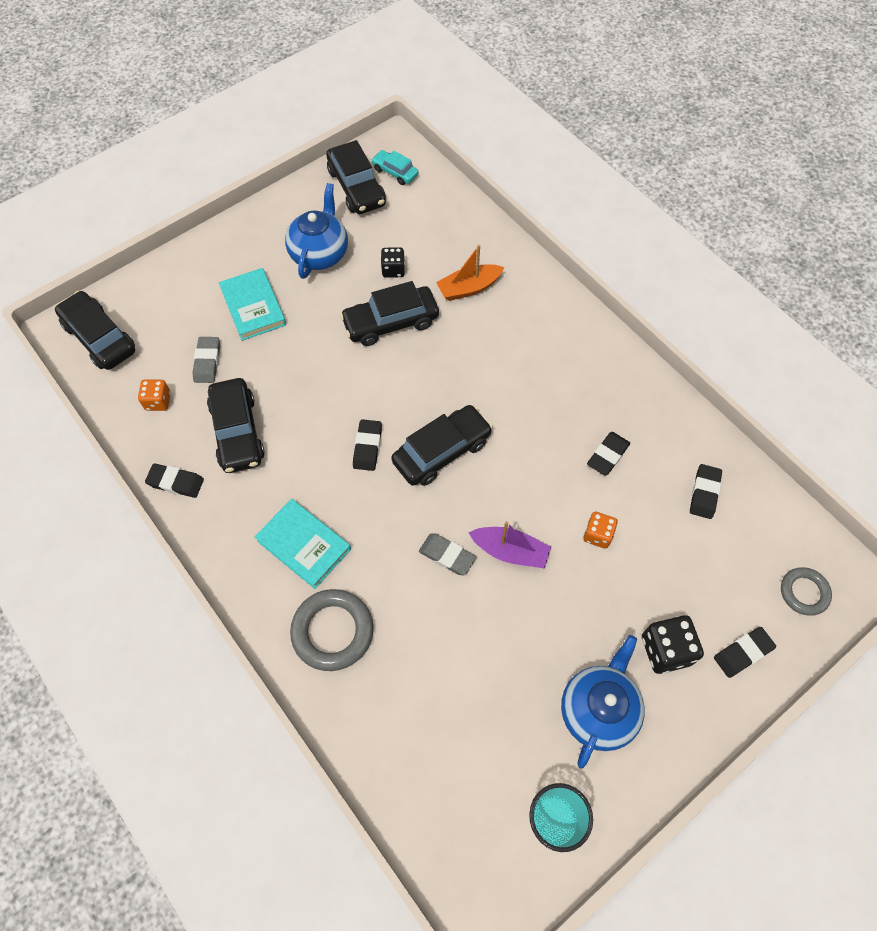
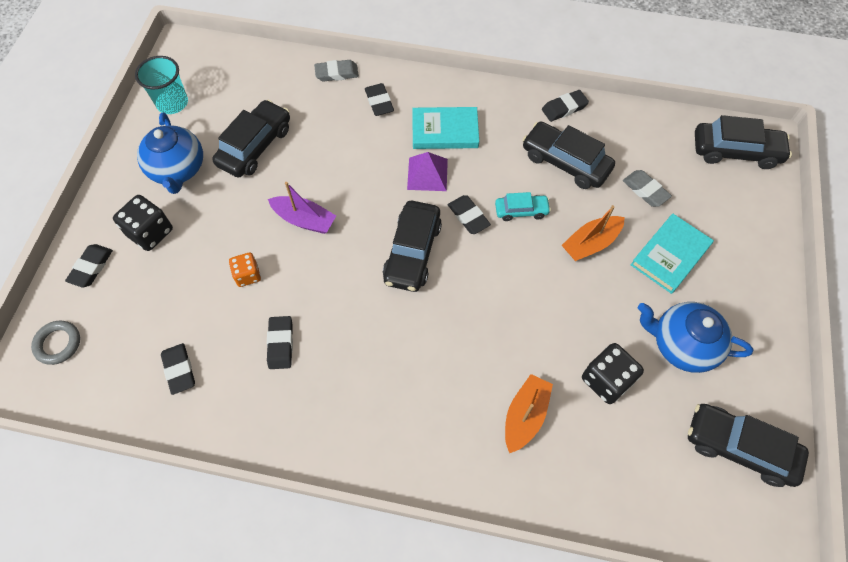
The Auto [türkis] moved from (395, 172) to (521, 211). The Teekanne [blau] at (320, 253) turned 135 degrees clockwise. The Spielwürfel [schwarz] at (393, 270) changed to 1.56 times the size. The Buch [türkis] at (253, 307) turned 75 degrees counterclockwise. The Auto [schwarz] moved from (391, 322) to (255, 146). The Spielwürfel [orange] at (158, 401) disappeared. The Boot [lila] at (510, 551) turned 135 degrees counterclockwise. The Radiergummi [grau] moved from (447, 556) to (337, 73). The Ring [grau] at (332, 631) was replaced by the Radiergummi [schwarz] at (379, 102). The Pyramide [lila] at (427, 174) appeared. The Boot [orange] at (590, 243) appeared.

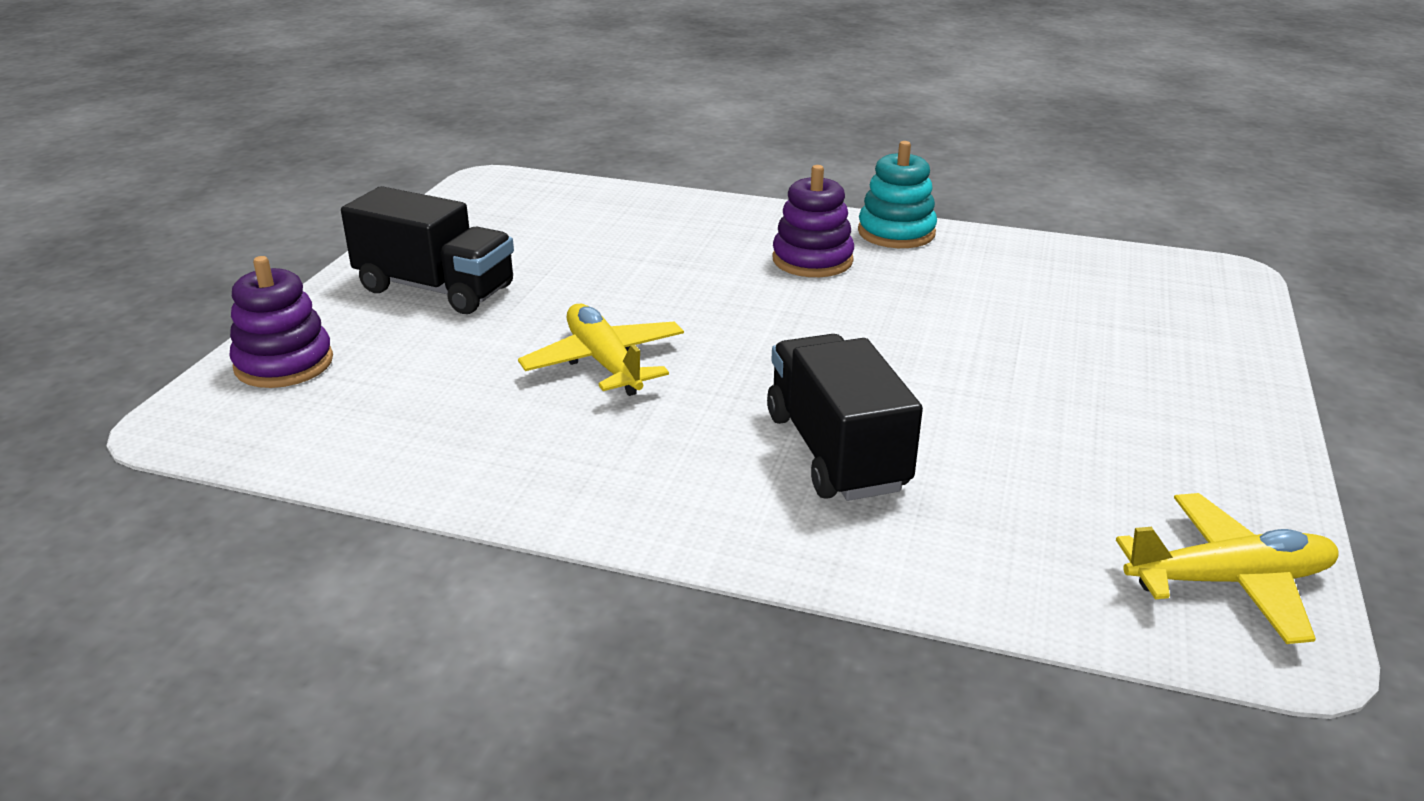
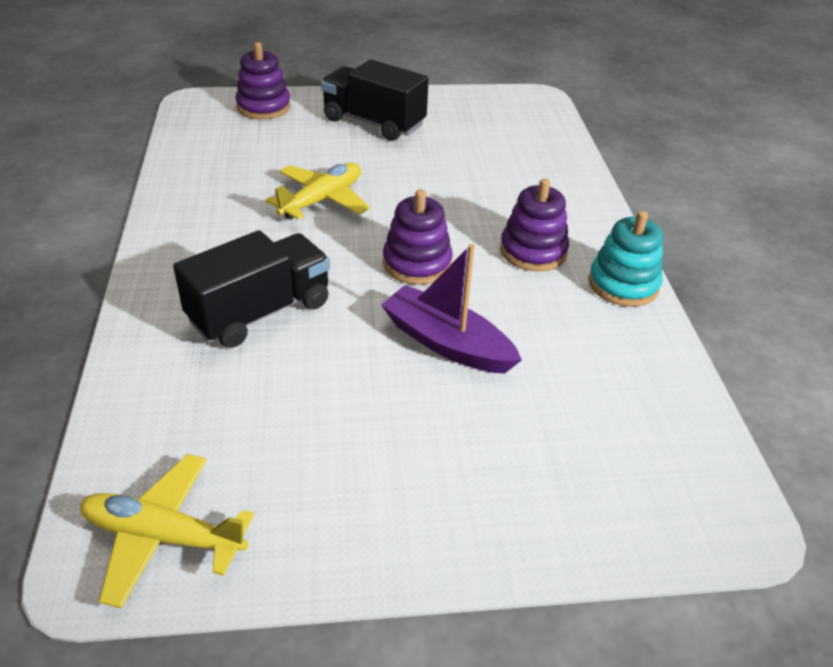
The Lastwagen [schwarz] at (435, 289) turned 120 degrees clockwise. The Flugzeug [gelb] at (1229, 581) turned 135 degrees clockwise. The Stapelspielzeug [lila] at (417, 263) appeared. The Boot [lila] at (447, 343) appeared.

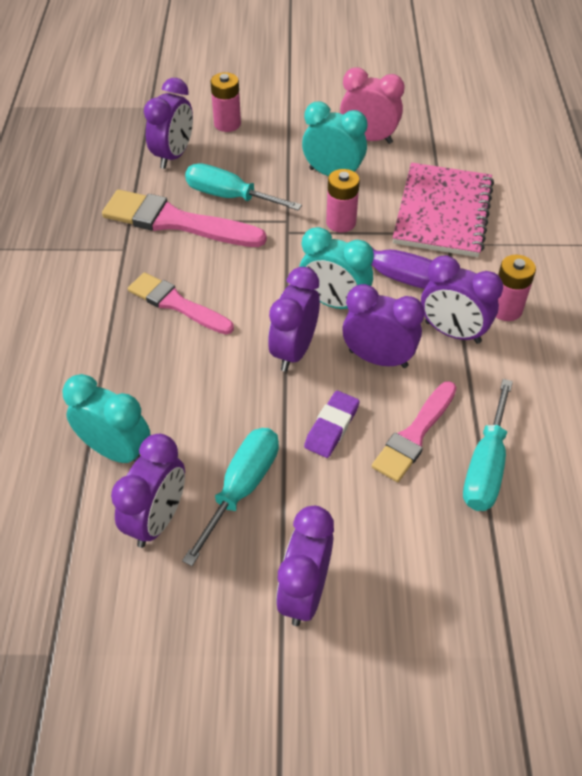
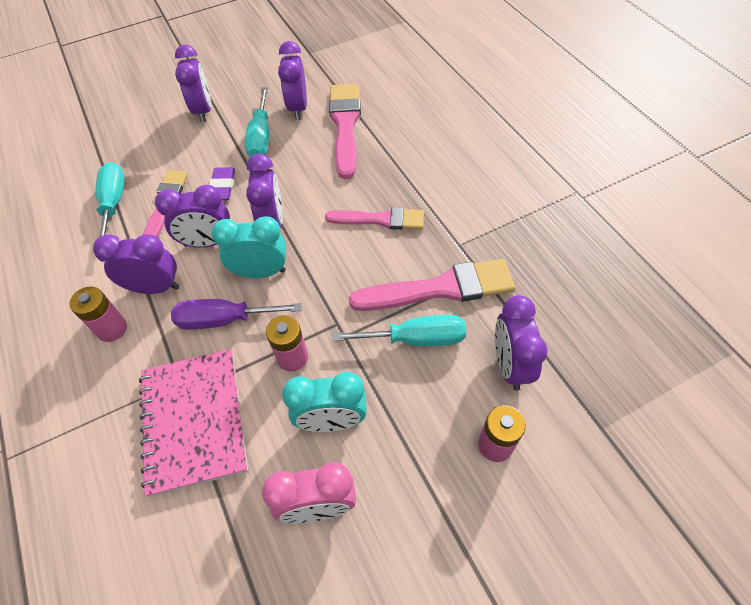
The Wecker [türkis] at (116, 451) was replaced by the Pinsel [rosa] at (345, 125).

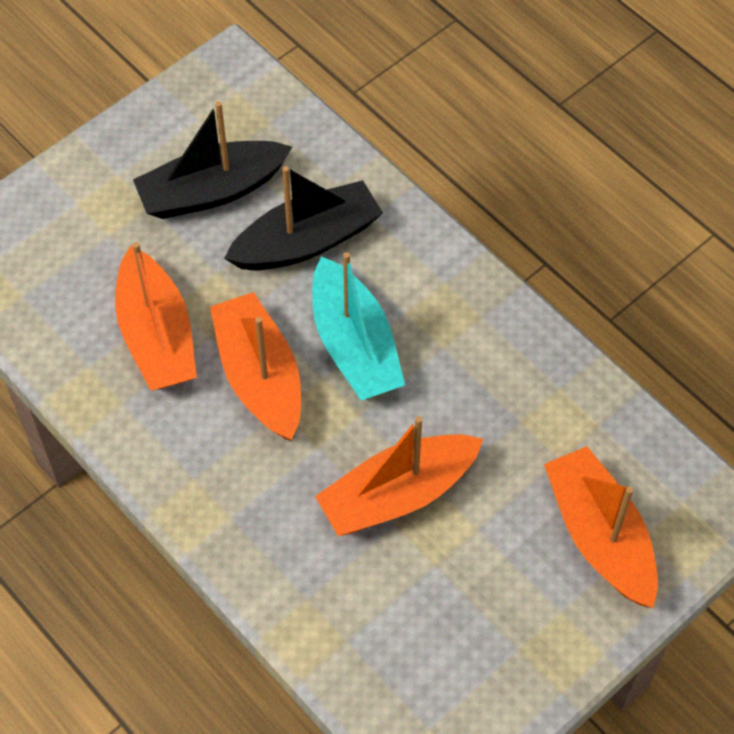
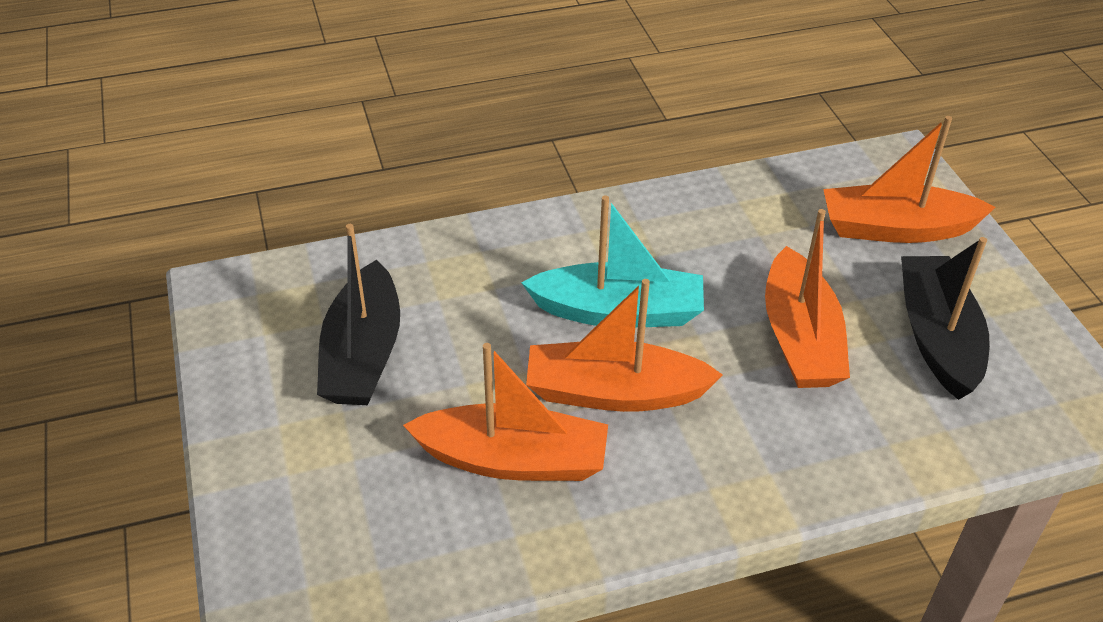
The Boot [schwarz] moved from (306, 241) to (937, 337).

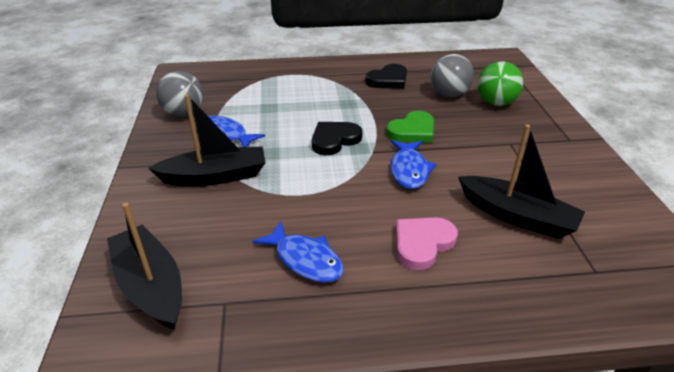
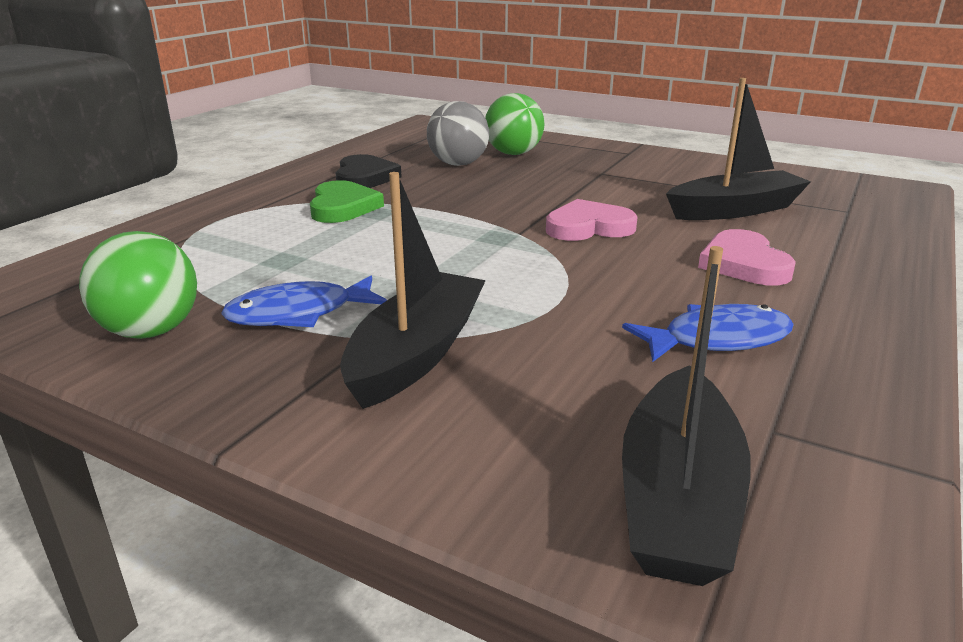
The Ball [grau] at (184, 113) became the Ball [grün] at (151, 331). The Herz [grün] moved from (412, 131) to (342, 207). The Herz [schwarz] at (334, 140) disappeared. The Fisch [blau] at (409, 170) was replaced by the Herz [rosa] at (588, 227). The Boot [schwarz] at (150, 286) turned 75 degrees counterclockwise.

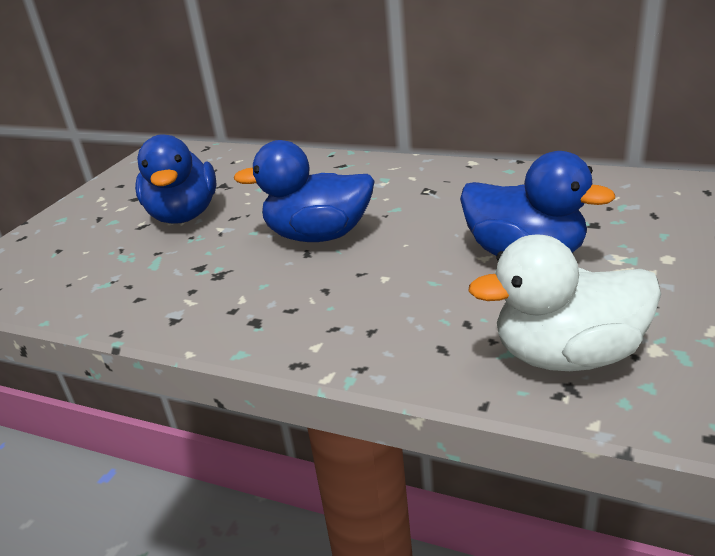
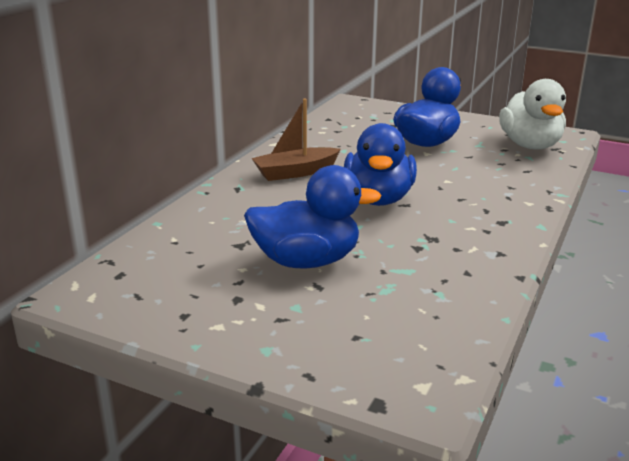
The Boot [braun] at (295, 172) appeared.

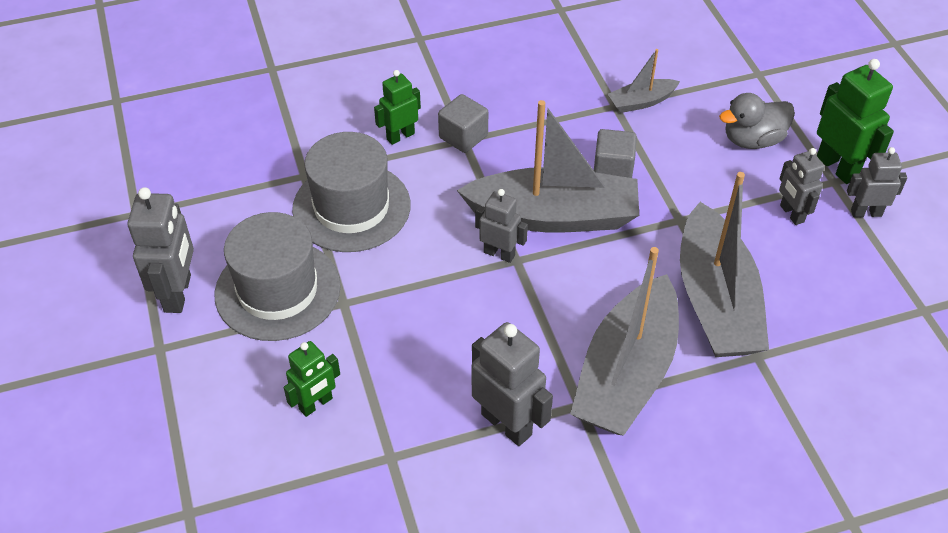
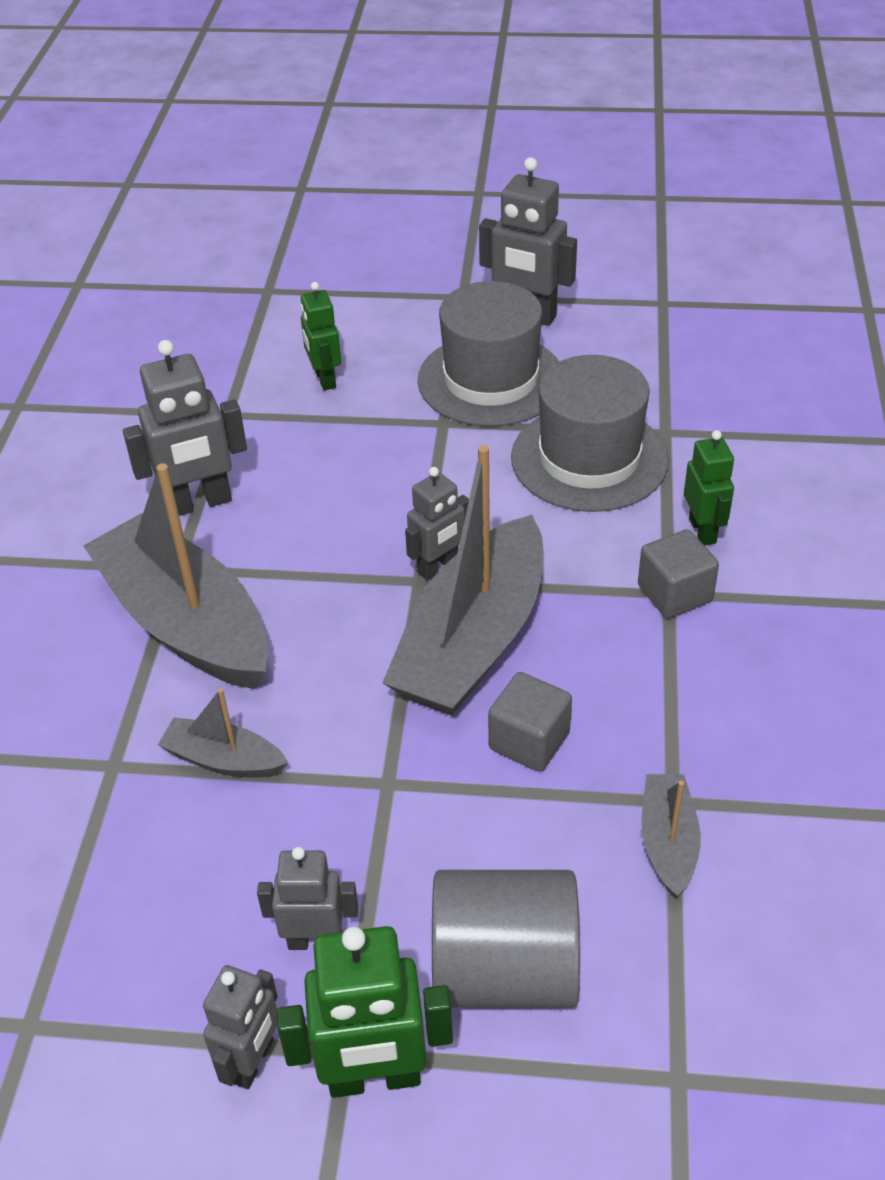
The Ente [grau] at (752, 140) was replaced by the Vollzylinder [grau] at (504, 970). The Boot [grau] at (716, 301) changed to 0.46 times the size.

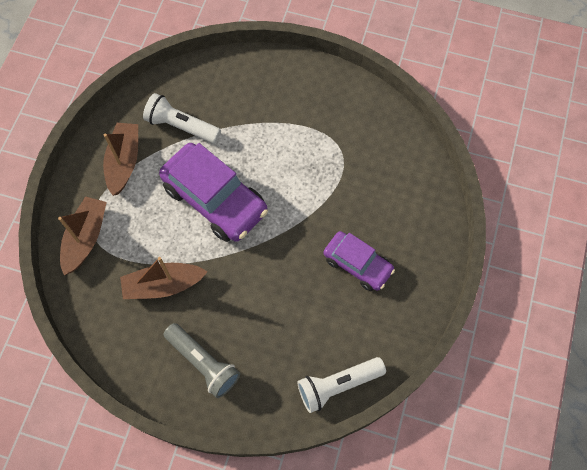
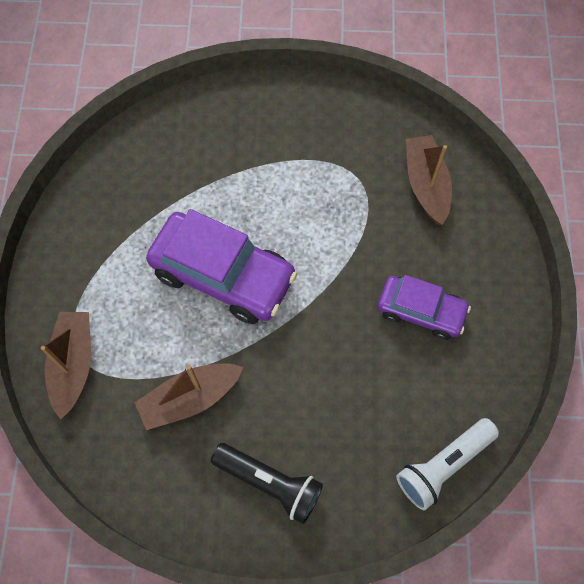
The Taschenlampe [weiß] at (181, 126) disappeared. The Boot [braun] moved from (124, 162) to (426, 185). The Taschenlampe [grau] at (203, 363) became the Taschenlampe [schwarz] at (270, 483).

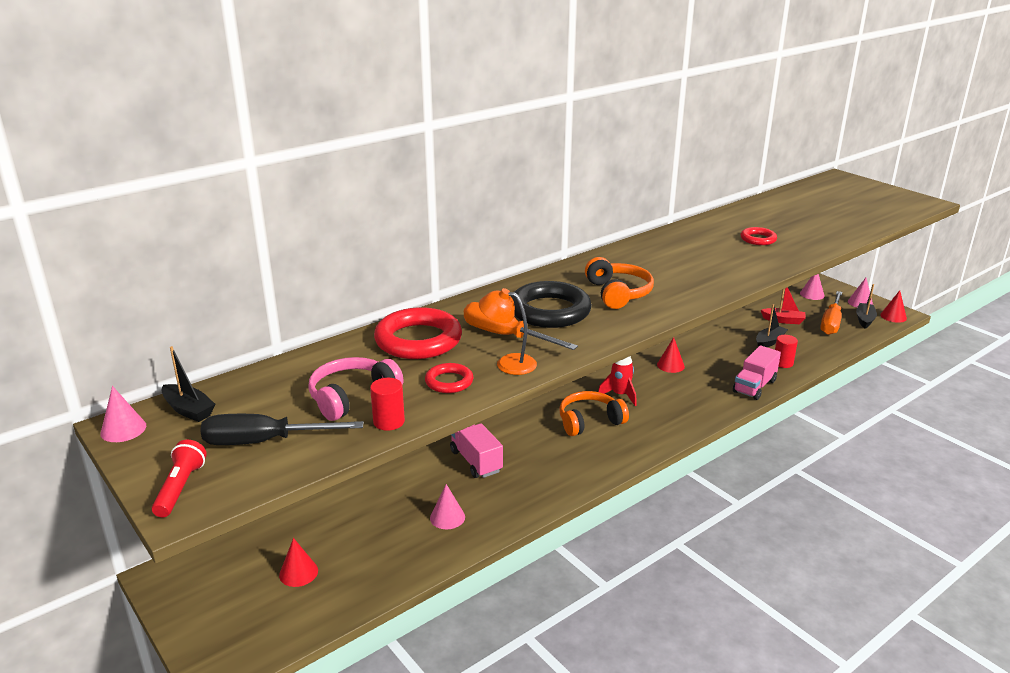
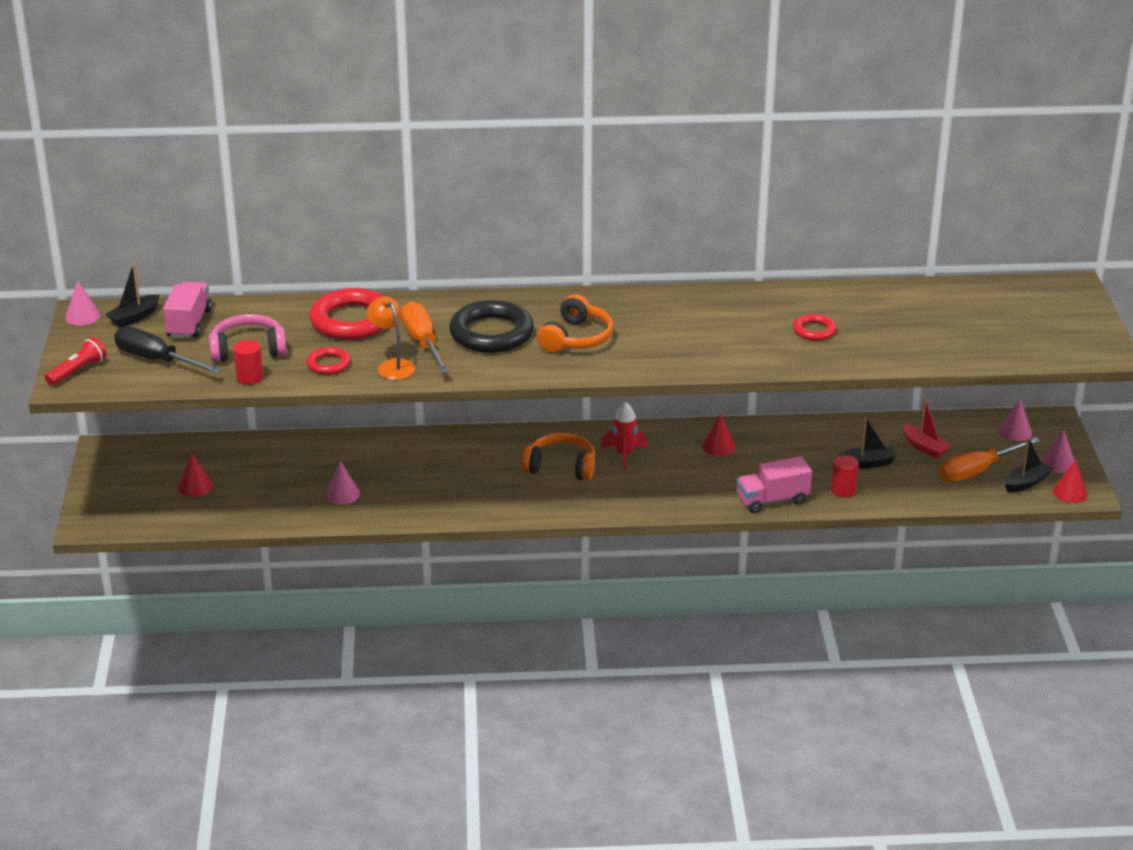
The Boot [schwarz] at (188, 410) turned 60 degrees clockwise. The Lastwagen [rosa] moved from (476, 461) to (189, 323).

